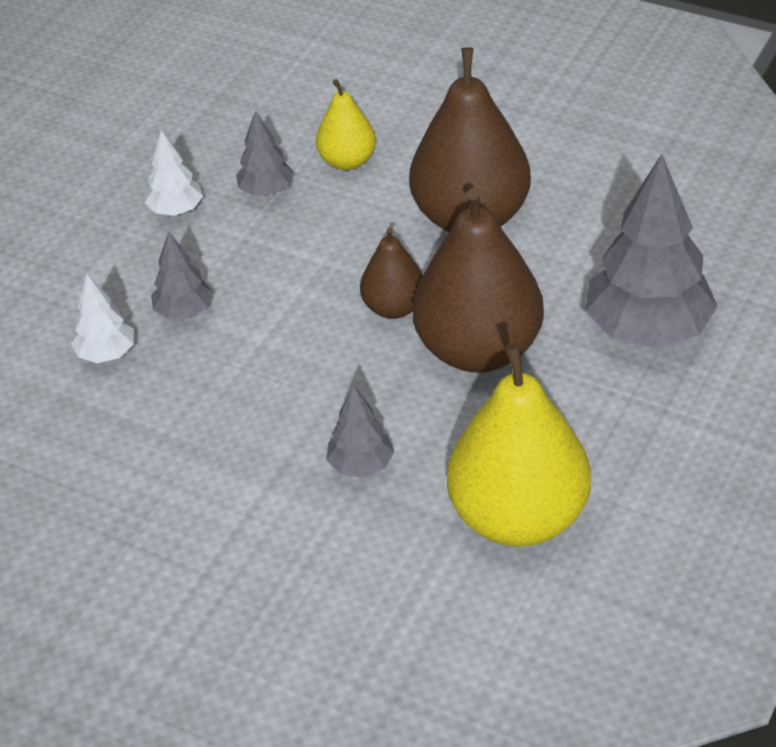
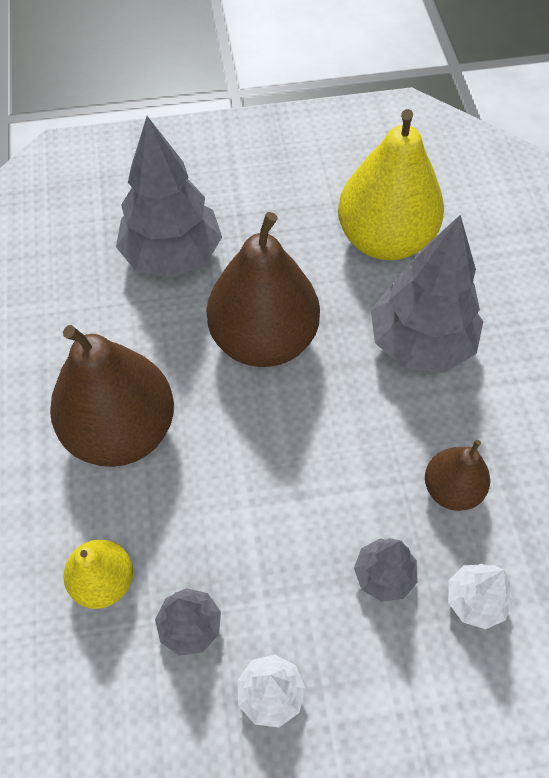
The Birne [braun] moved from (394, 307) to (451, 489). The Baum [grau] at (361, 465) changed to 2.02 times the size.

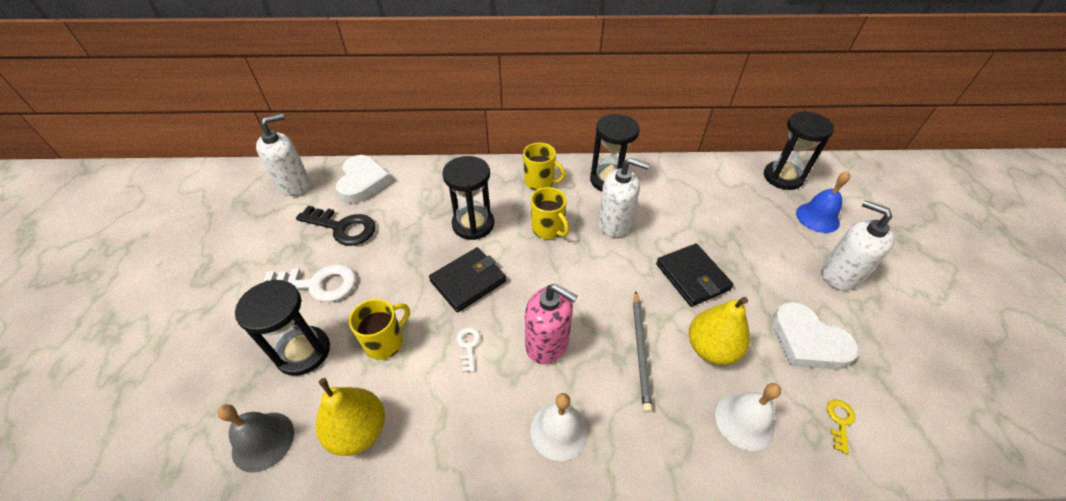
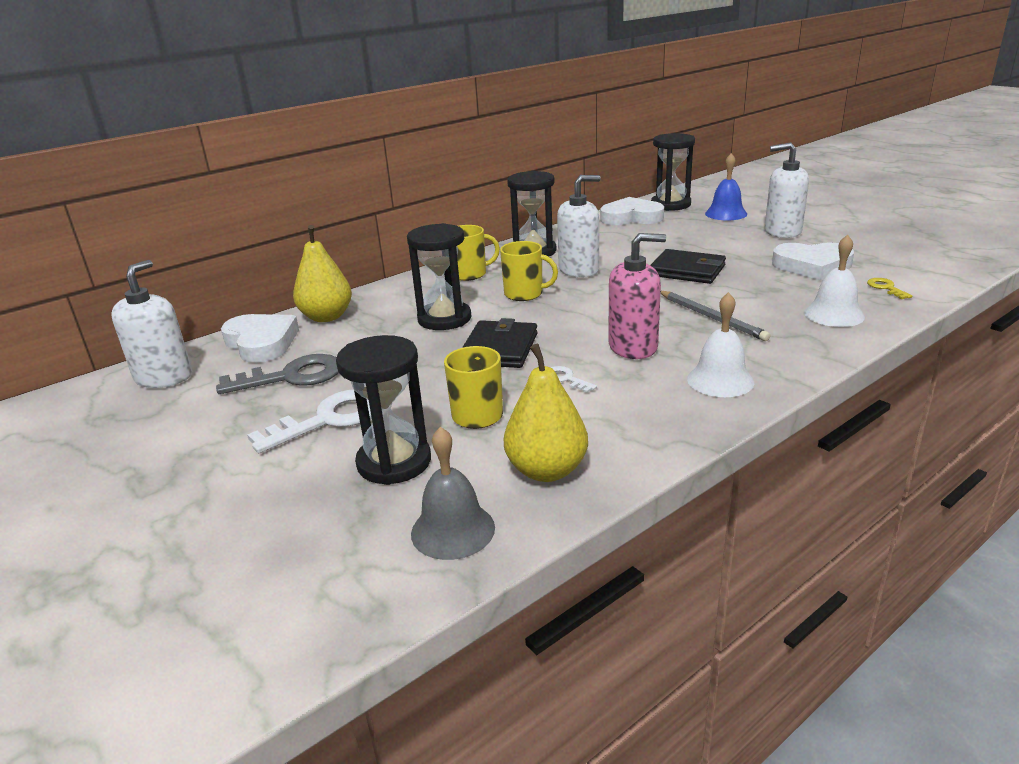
The Schlüssel [schwarz] at (343, 227) became the Schlüssel [grau] at (292, 377). The Birne [gelb] moved from (711, 348) to (326, 317). The Herz [weiß] at (631, 217) appeared.

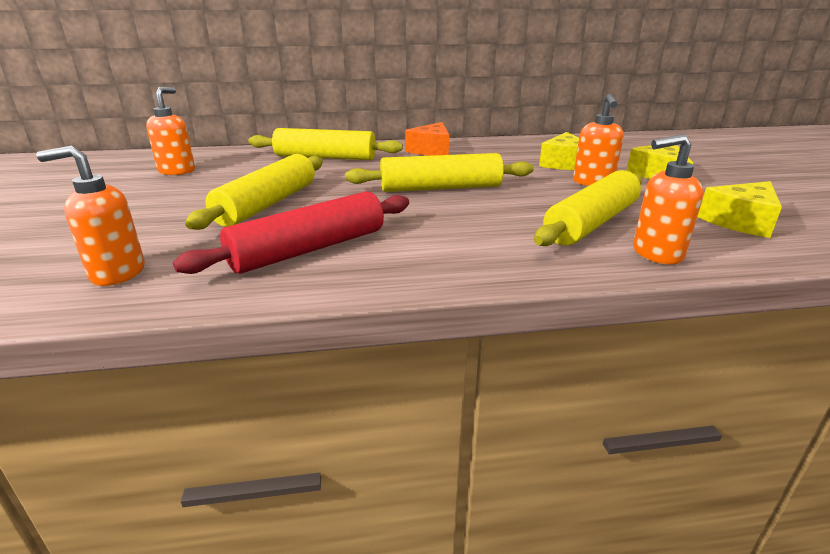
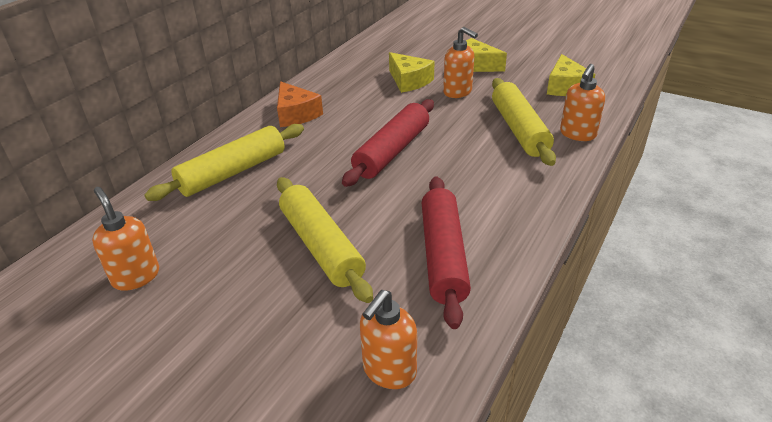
The Nudelholz [gelb] at (440, 188) became the Nudelholz [rot] at (392, 151).

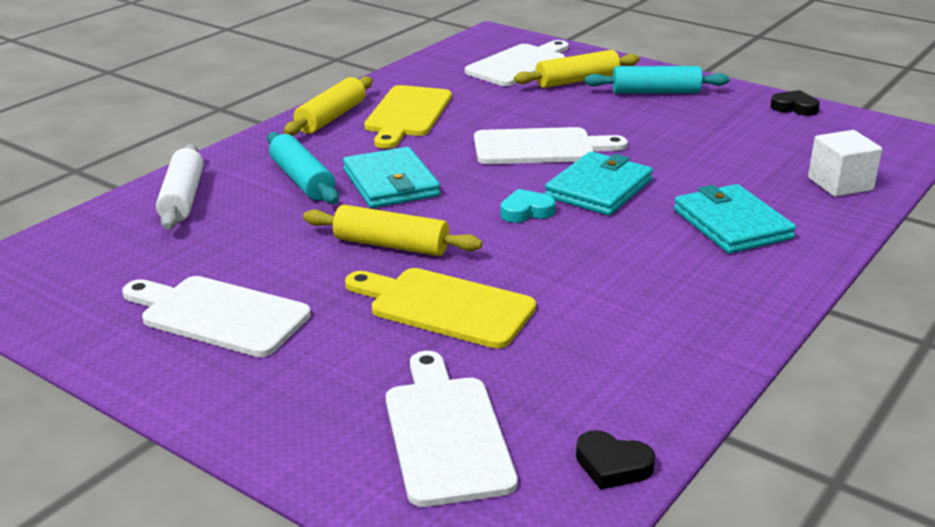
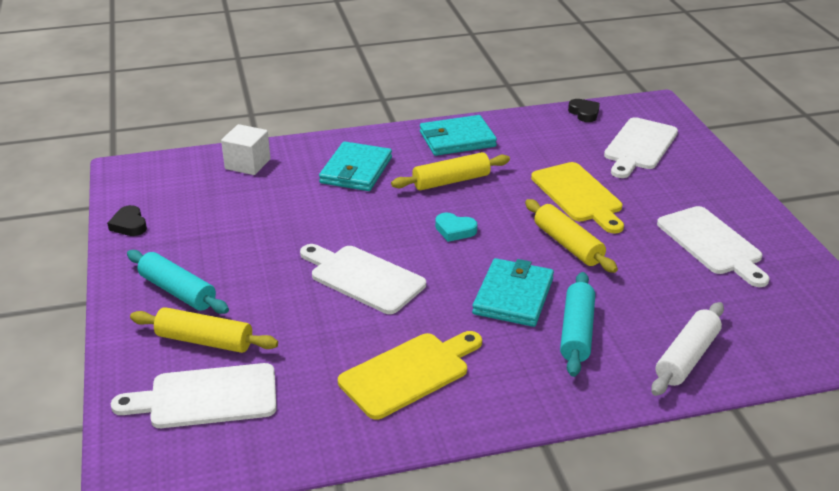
The Nudelholz [gelb] moved from (331, 117) to (451, 181). The Geldbörse [türkis] moved from (599, 189) to (457, 139).

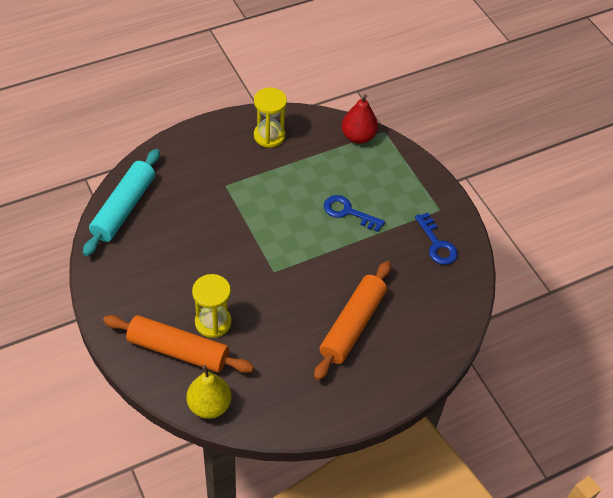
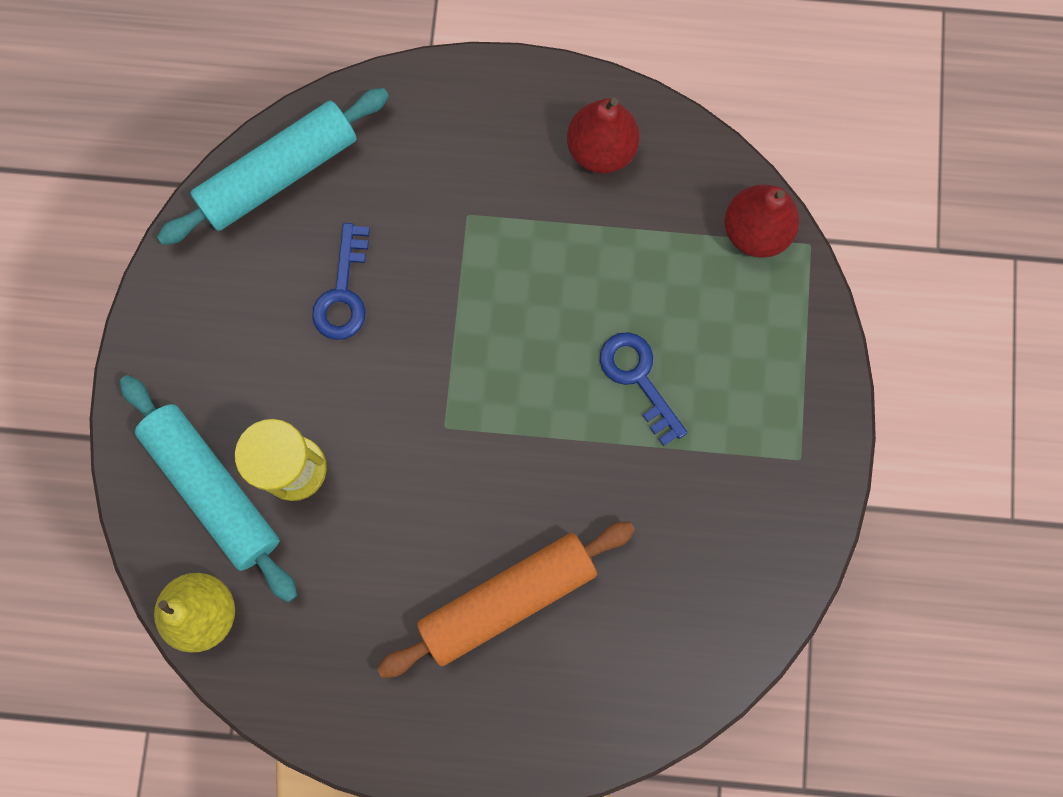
The Sanduhr [gelb] at (269, 136) was replaced by the Birne [rot] at (601, 150). The Schlüssel [blau] moved from (437, 244) to (343, 292). The Nudelholz [orange] at (178, 350) became the Nudelholz [türkis] at (214, 489).

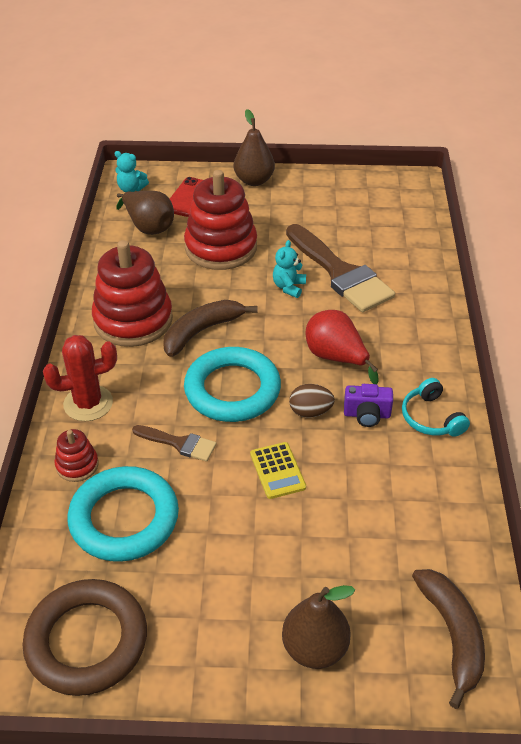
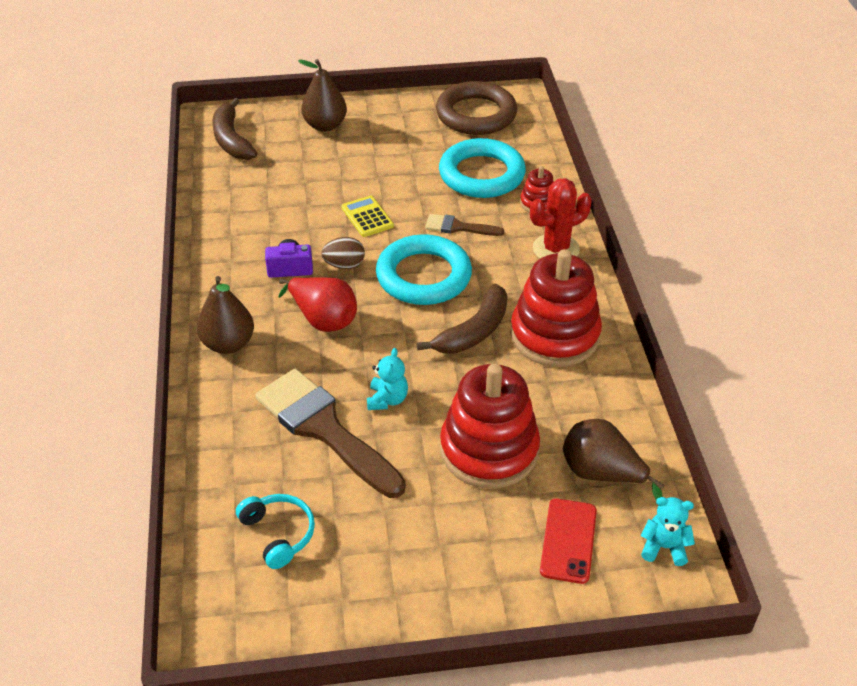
The Birne [braun] moved from (254, 181) to (228, 344). The Kopfhörer [türkis] moved from (431, 418) to (279, 533).

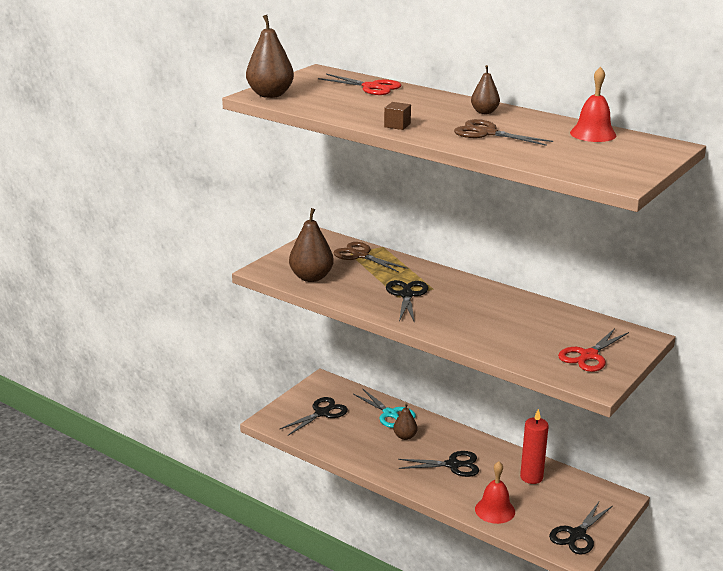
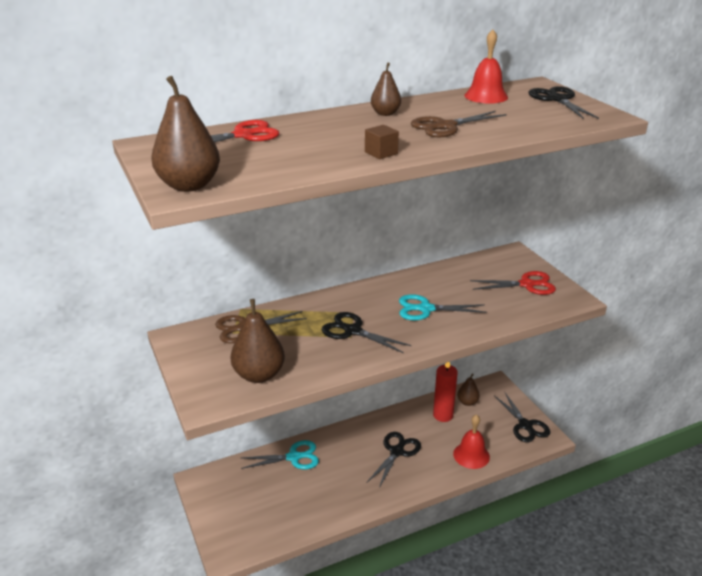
The Schere [rot] at (589, 356) turned 75 degrees counterclockwise. The Schere [schwarz] moved from (322, 413) to (557, 99). The Birne [braun] moved from (405, 436) to (467, 402). The Schere [türkis] at (425, 309) appeared.

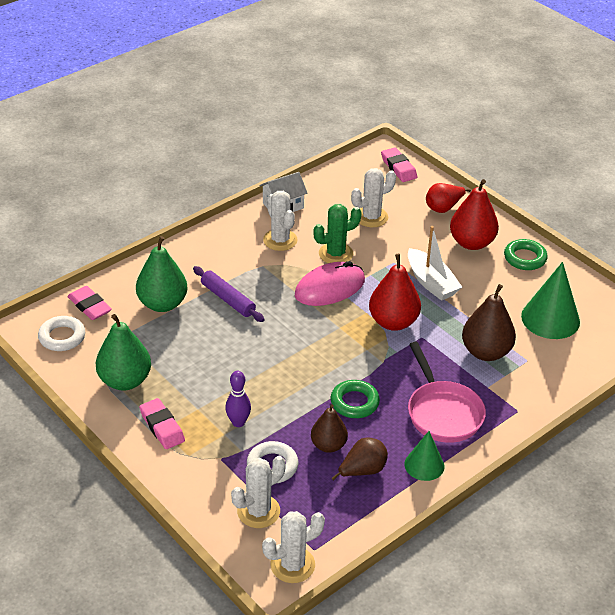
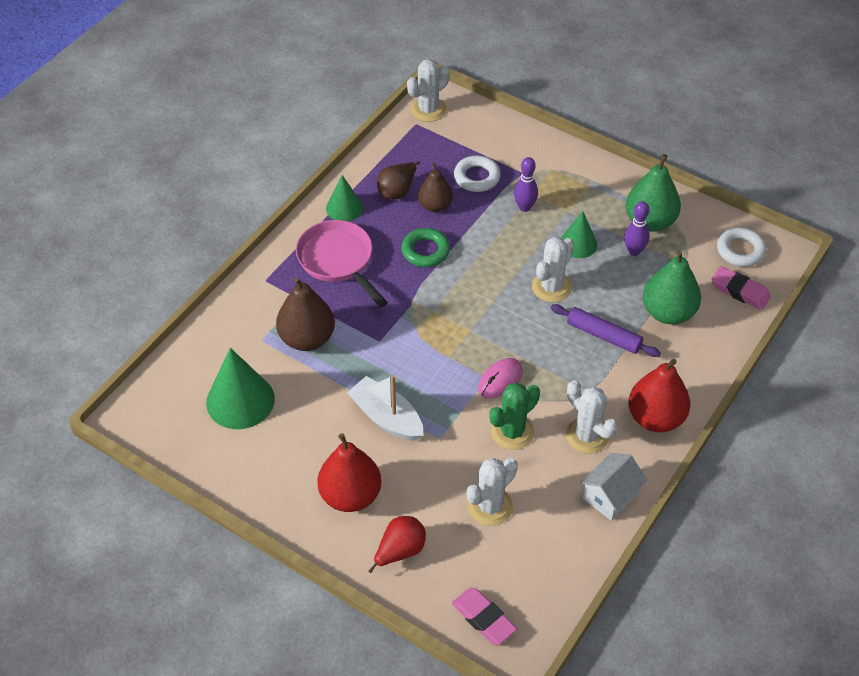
The Ring [grün] at (525, 258) disappeared. The Birne [rot] moved from (393, 322) to (655, 418). The Computermaus [rosa] at (330, 288) changed to 0.61 times the size. The Radiergummi [rosa] at (162, 427) disappeared. The Kaktus [weiß] moved from (258, 511) to (551, 287). The Bowlingkegel [lila] at (634, 251) appeared. The Kegel [grün] at (578, 244) appeared.

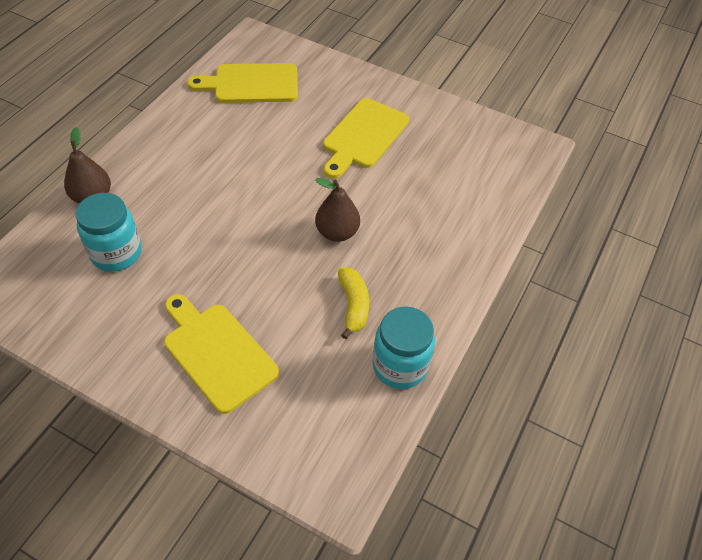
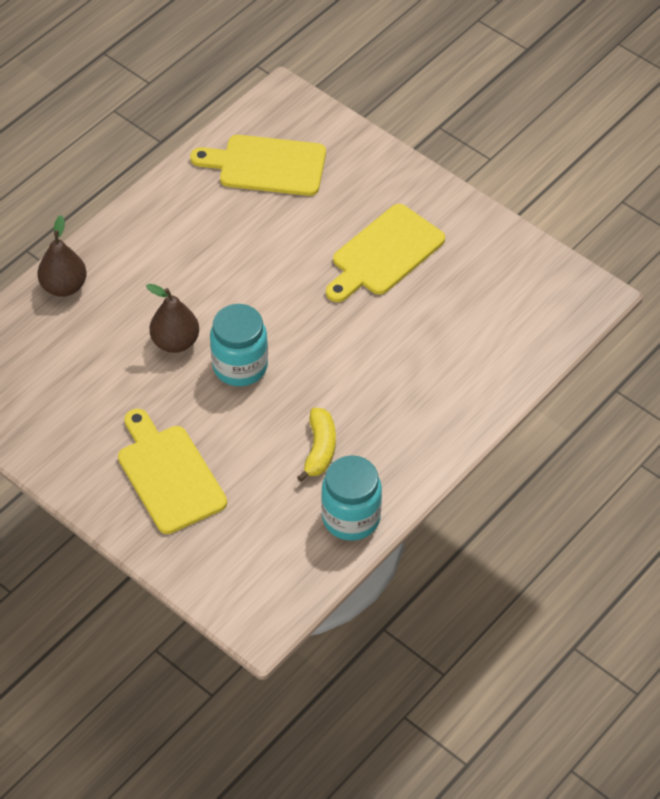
The Birne [braun] moved from (337, 232) to (175, 342). The Einmachglas [türkis] moved from (116, 253) to (240, 366).

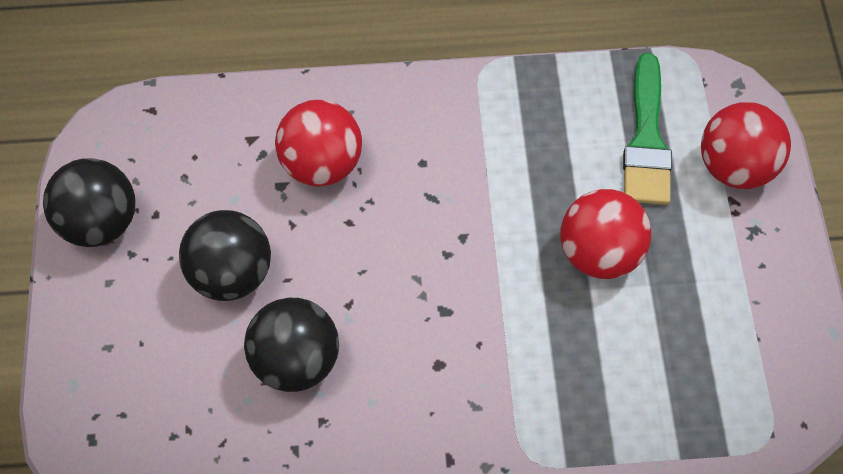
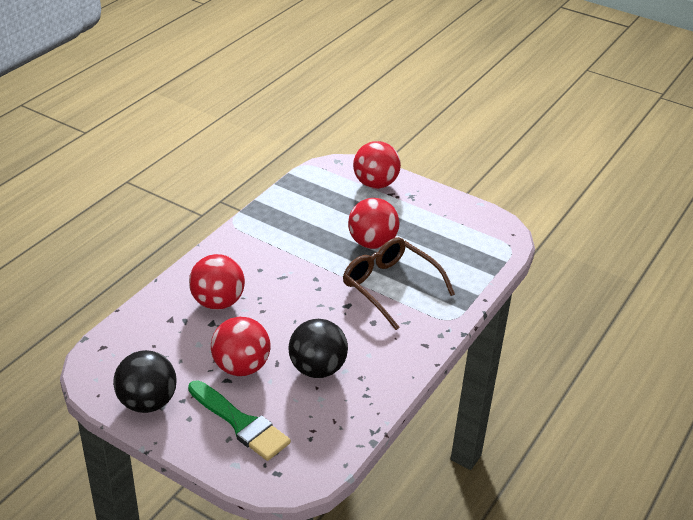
The Pinsel [grün] moved from (646, 139) to (240, 423). The Ball [schwarz] at (232, 273) became the Ball [rot] at (241, 367). The Brille [braun] at (390, 287) appeared.

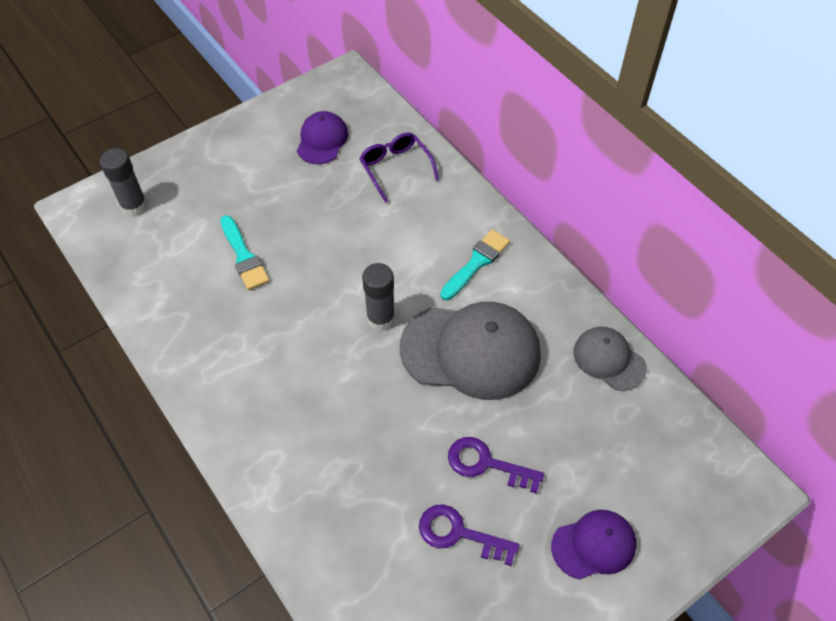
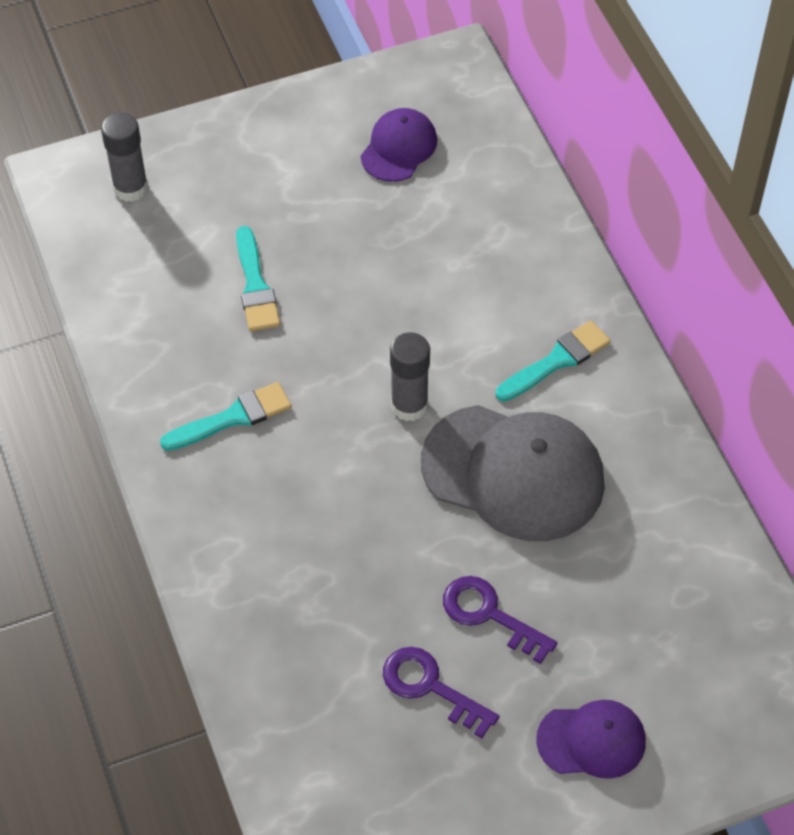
The Brille [lila] at (395, 168) disappeared. The Kappe [grau] at (609, 359) disappeared. The Pinsel [türkis] at (233, 417) appeared.

